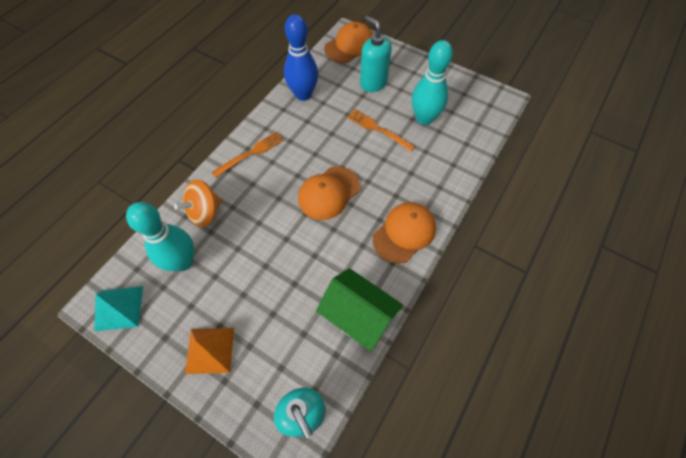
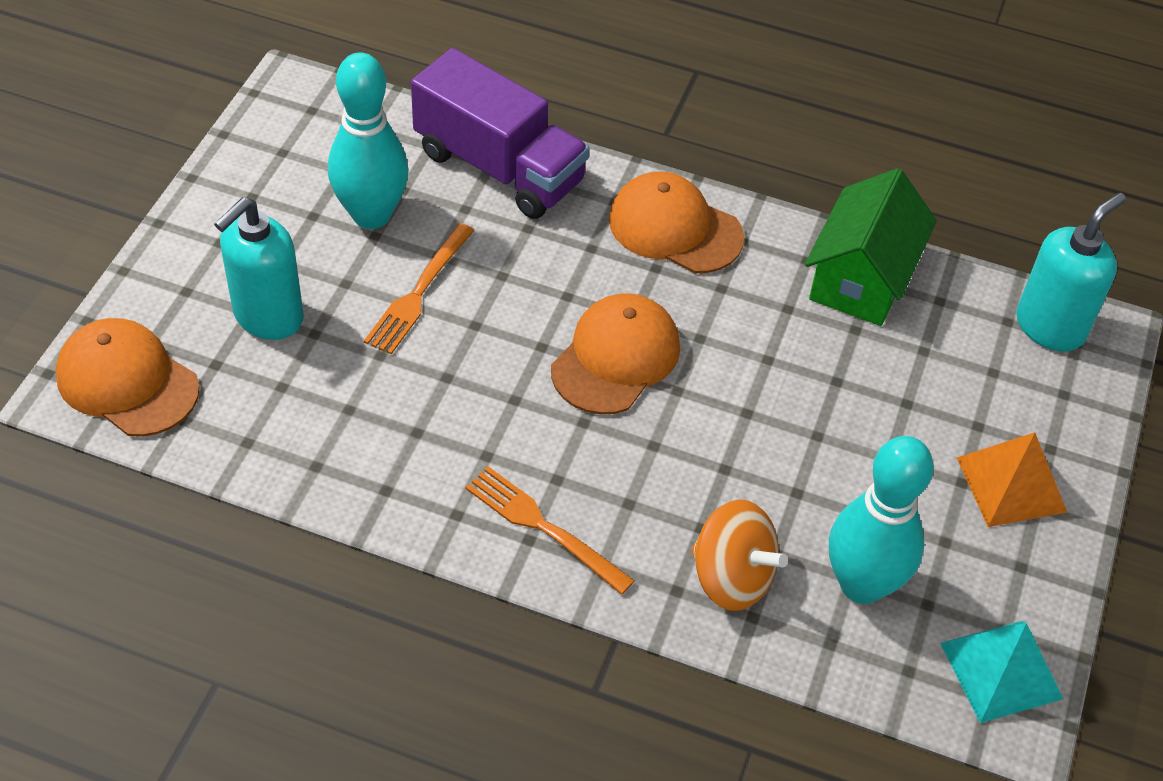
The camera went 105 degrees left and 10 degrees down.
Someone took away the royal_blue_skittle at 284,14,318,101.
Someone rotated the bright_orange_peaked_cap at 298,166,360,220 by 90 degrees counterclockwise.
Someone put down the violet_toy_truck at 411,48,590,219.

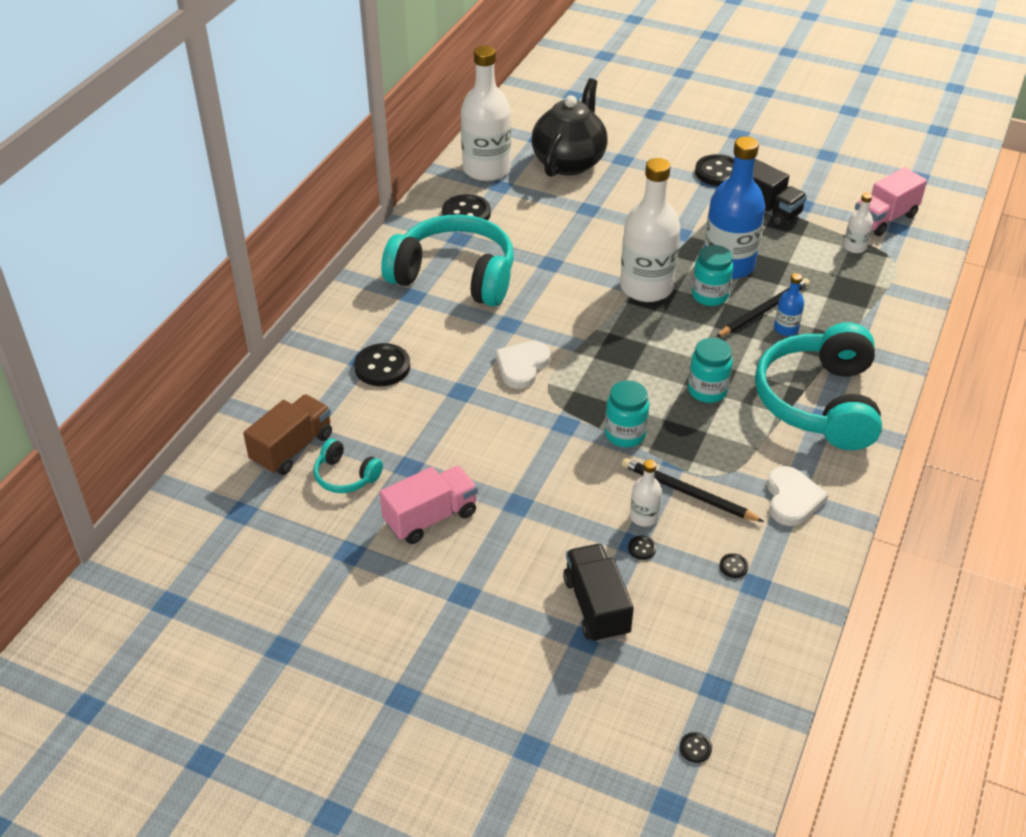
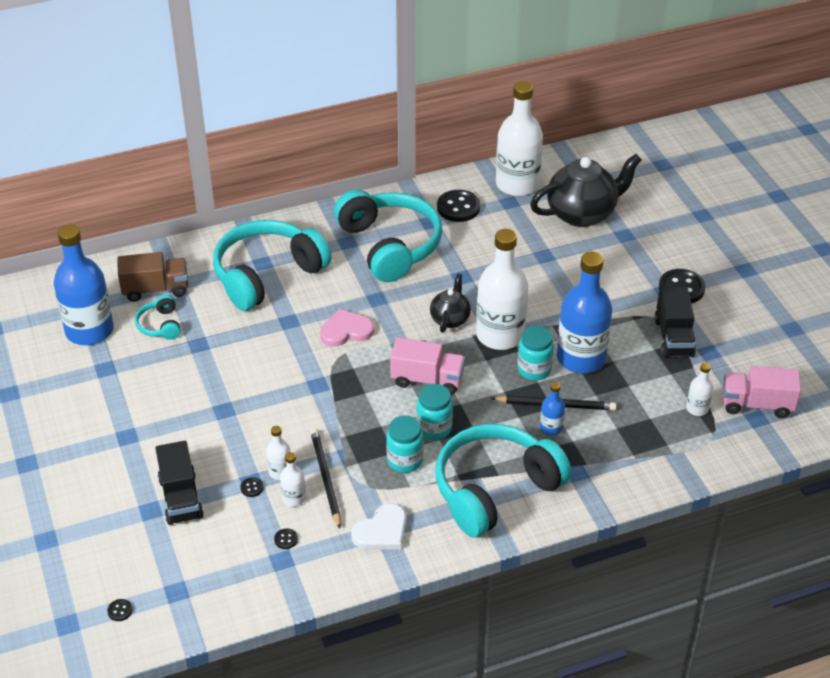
The camera went 45 degrees right and 0 degrees up.
Someone repainted the snow-white_love_heart at 495,341,551,389, which became the rosy_love_heart at 320,309,374,347.
Someone swapped the black_shirt_button at 354,343,410,386 for the teal_headphones at 213,220,331,311.
Someone carried the teal_jar from 605,380,649,447 to 386,415,424,473.
Someone carried the rosy_toy_truck from 380,466,478,544 to 390,337,465,395.
Someone rotated the black_toy_truck at 563,544,634,643 by 135 degrees clockwise.
Someone put down the royal_blue_flask at 54,224,114,345.
Someone put down the black_tea_pot at 430,274,471,333.
Someone put down the snow-white_flask at 280,452,306,507.

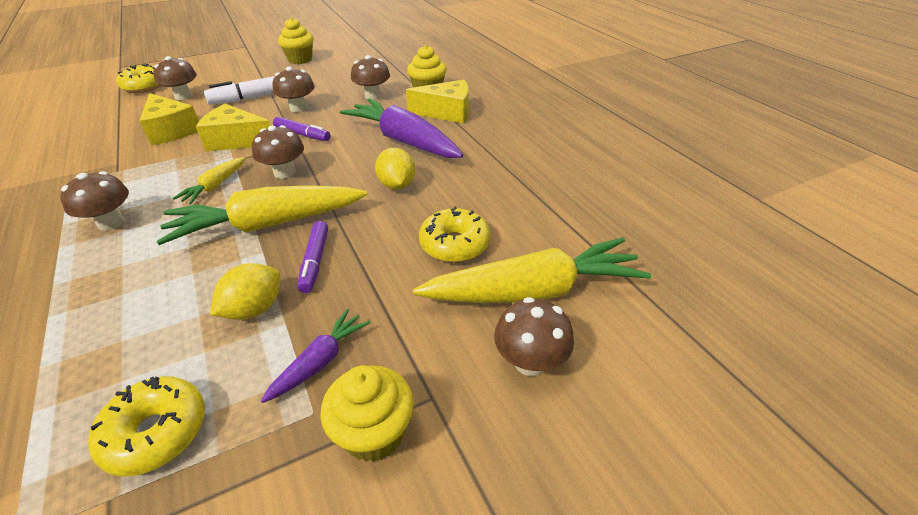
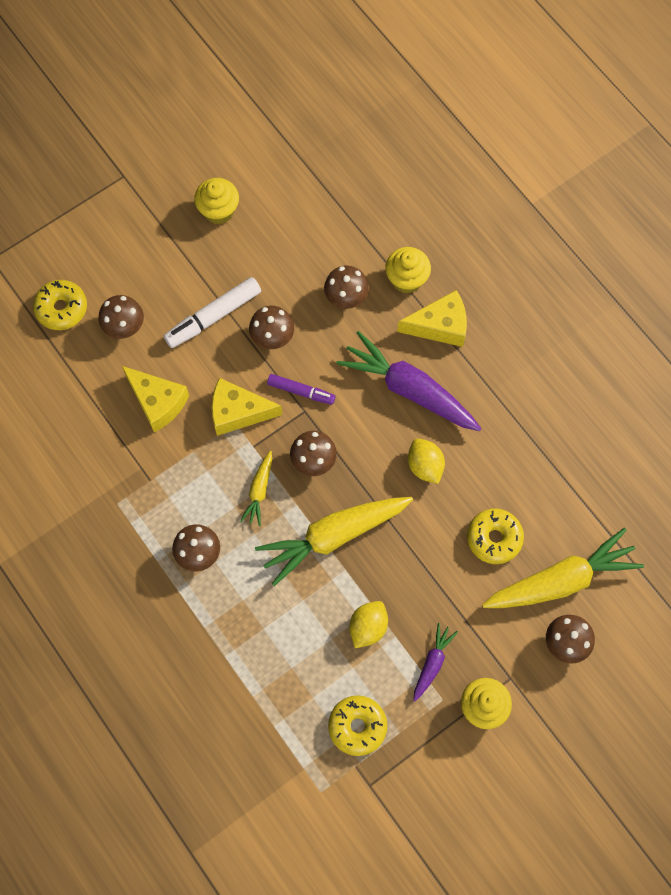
The camera went 10 degrees left and 30 degrees up.
Someone took away the violet_marker_pen at 297,221,328,293.

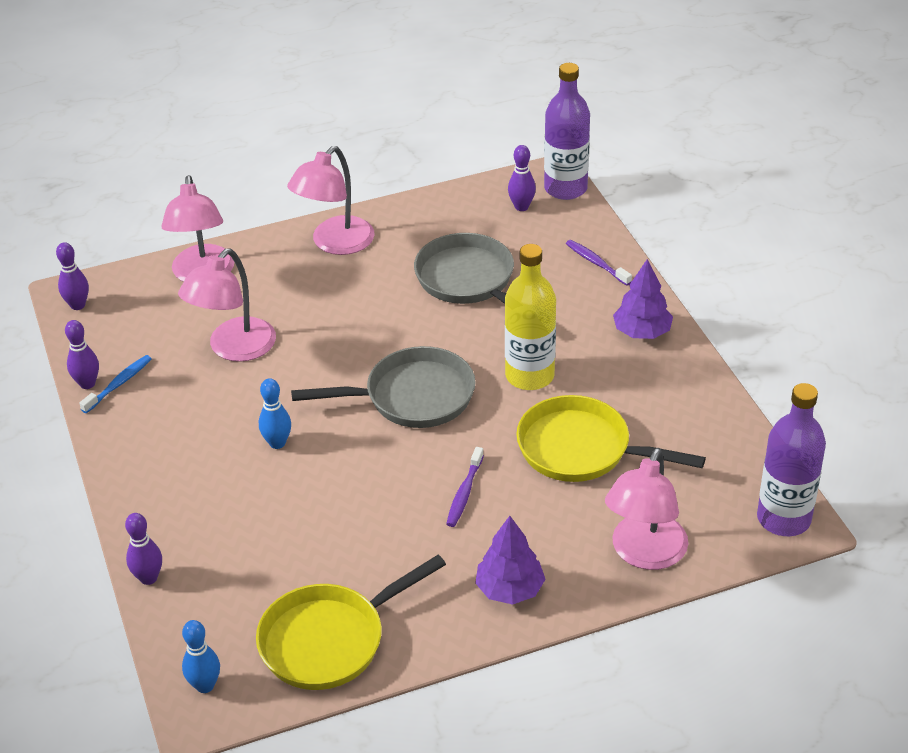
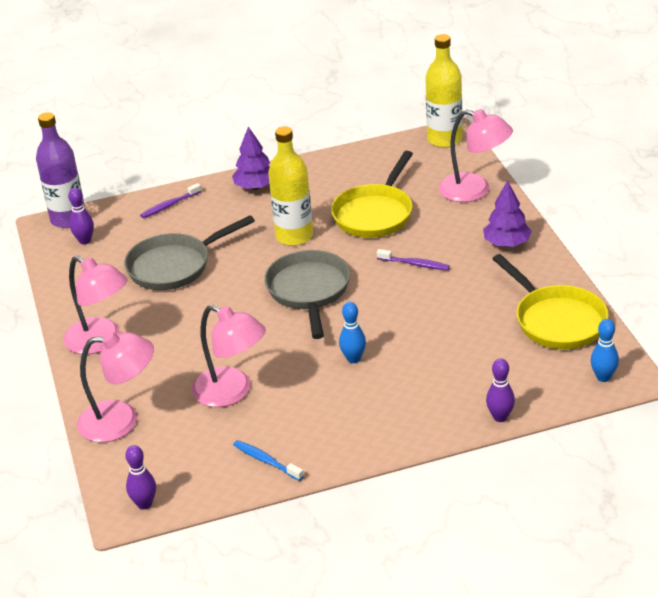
The camera went 85 degrees left and 5 degrees down.
Someone took away the violet_skittle at 65,320,99,389.
Someone repainted the violet_flask at 757,383,826,536, which became the golden_flask at 425,34,462,148.

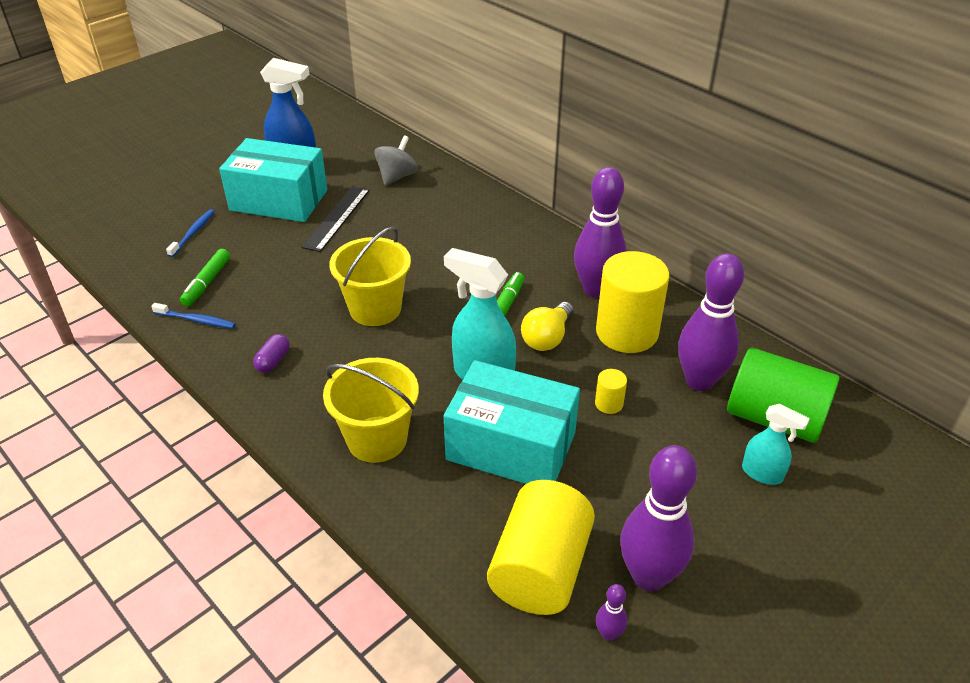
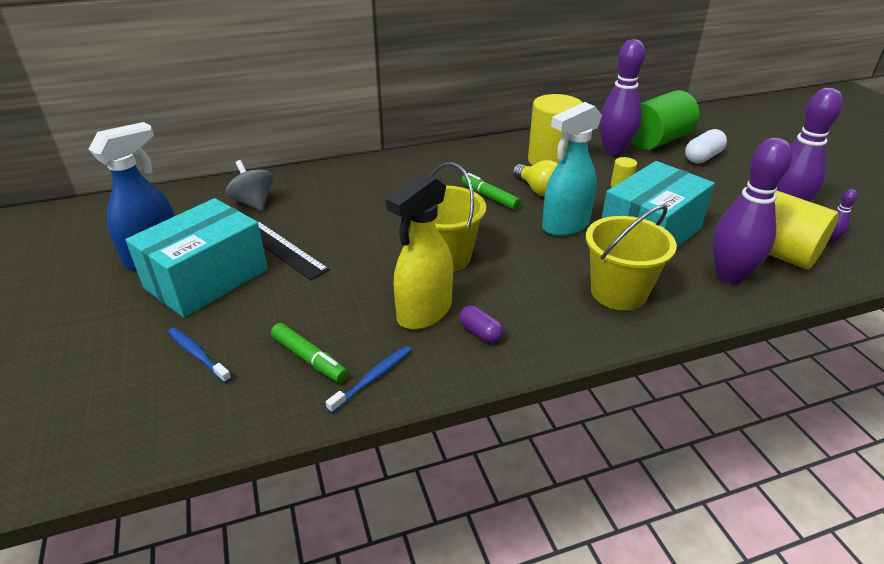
The camera went 65 degrees left and 5 degrees down.
Someone carried the violet_skittle from 574,167,626,298 to 713,138,792,284.
Someone swapped the teal_spray_bottle at 742,404,810,485 for the snow-white_pill_shape at 685,129,727,164.
Someone put down the golden_spray_bottle at 386,173,453,329.

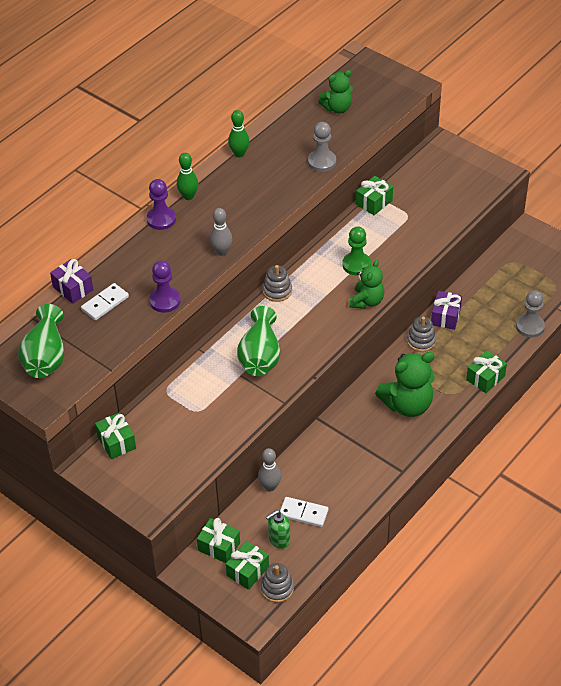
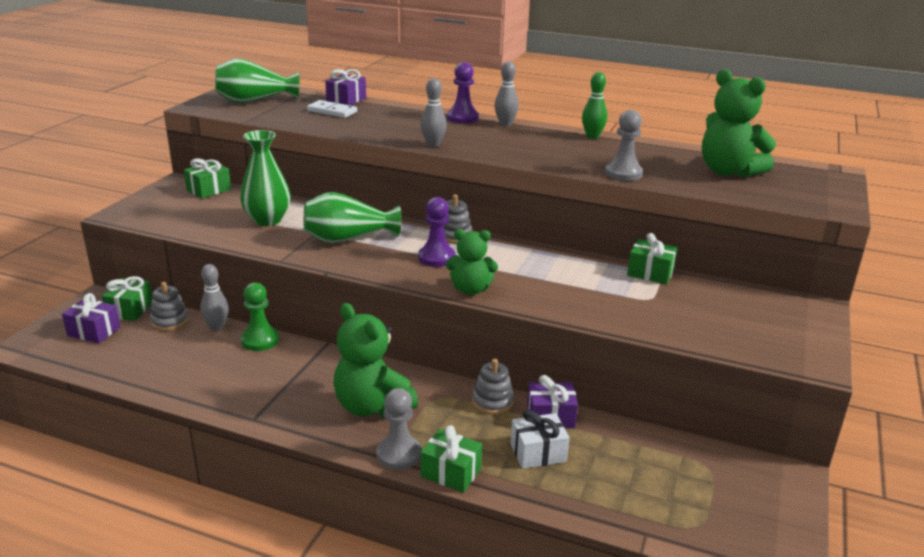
The camera went 70 degrees right and 20 degrees down.
Someone scaled the green_teddy at 318,70,353,113 by 1.57.
Someone repainted the green_skittle at 177,153,198,200, which became the ash-grey_skittle at 494,61,519,126.
Someone carried the green_game_pawn from 342,226,371,275 to 241,282,279,351.
Someone carried the violet_game_pawn from 149,260,181,313 to 418,197,455,267.
Someone carried the ash-grey_game_pawn from 516,290,545,338 to 376,388,421,470.
Someone took away the snow-white_domino_piece at 280,497,329,527.
Someone took away the green_pump_bottle at 266,510,290,549.
Someone repainted the green_present at 226,541,269,590, which became the violet_present at 62,293,121,343.
Someone carried the ash-grey_stacking_rings from 261,563,294,603 to 150,282,189,331.
Someone put down the green_vase at 240,130,291,226.
Someone put down the snow-white_present at 511,410,569,469.

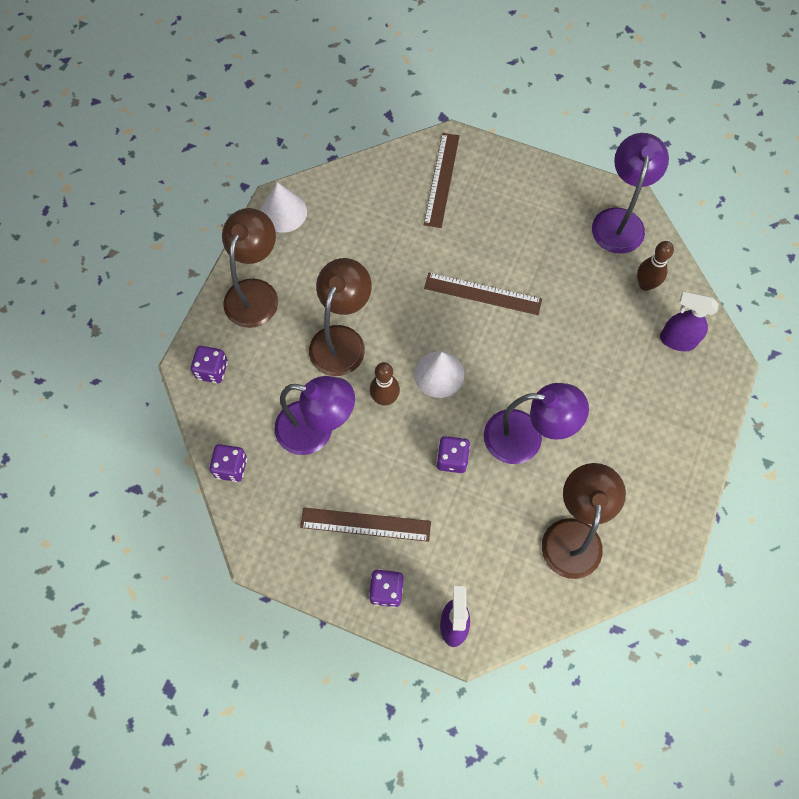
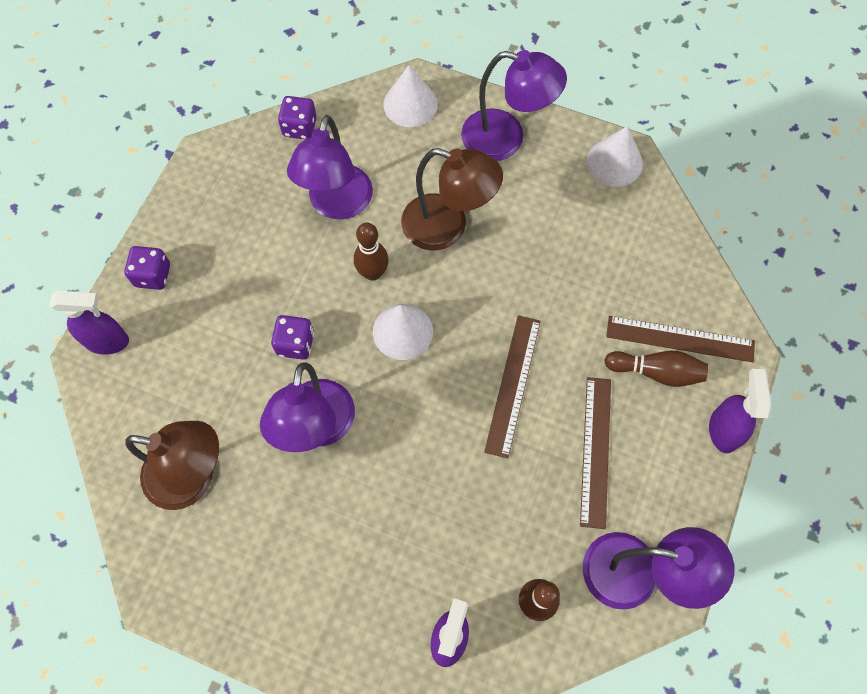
The camera went 90 degrees right and 0 degrees up.
Someone repainted the brown_desk_lamp at 222,208,278,328, which became the violet_desk_lamp at 461,50,567,161.
Someone swapped the violet_game_die at 191,346,228,383 for the snow-white_cone at 383,65,438,127.
Someone carried the brown_ruler from 300,508,431,542 to 580,377,611,529.
Someone put down the brown_skittle at 605,351,708,387.
Someone put down the violet_spray_bottle at 709,369,772,453.

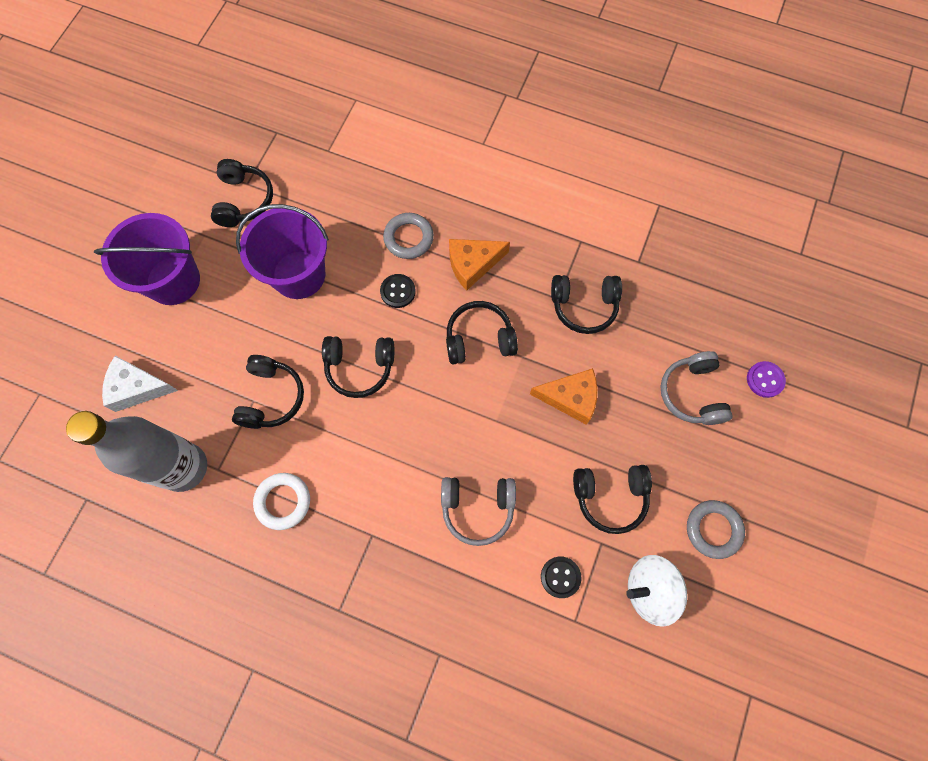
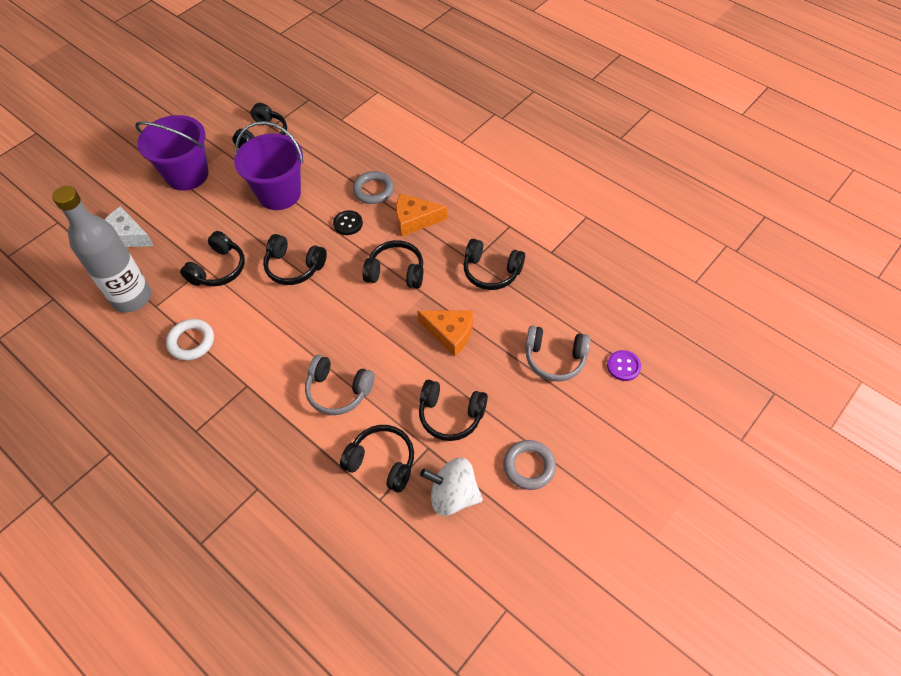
The camera went 20 degrees right and 15 degrees down.
Someone rotated the ash-grey_headphones at 660,351,733,425 by 90 degrees counterclockwise.
Someone swapped the black_shirt_button at 541,557,582,598 for the black_headphones at 340,425,414,493.

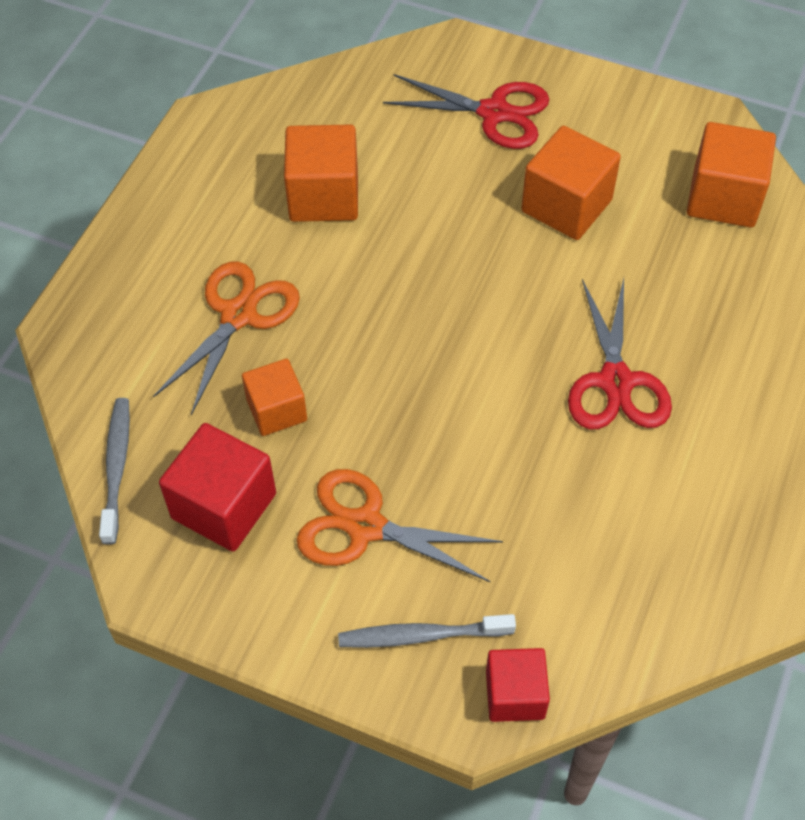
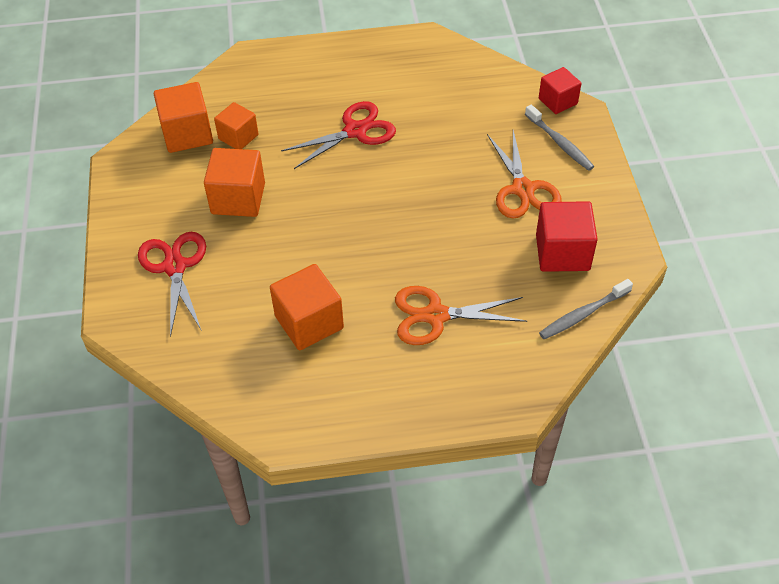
The camera went 120 degrees left and 5 degrees down.
Someone carried the bright_orange_solid_cube from 242,359,307,436 to 214,102,258,149.

